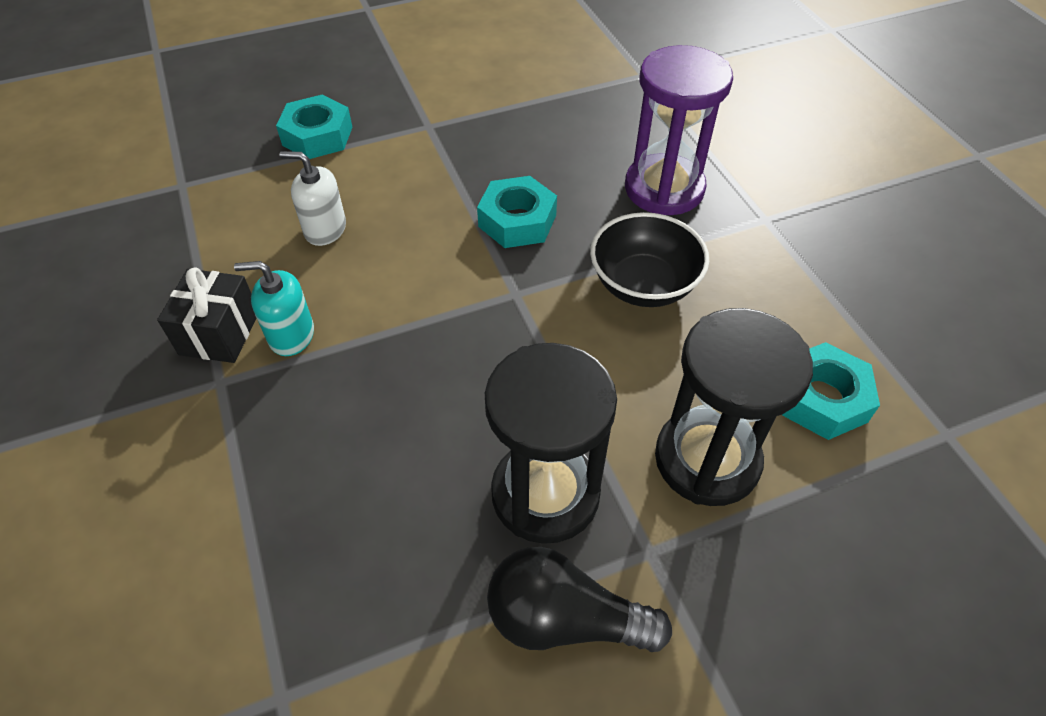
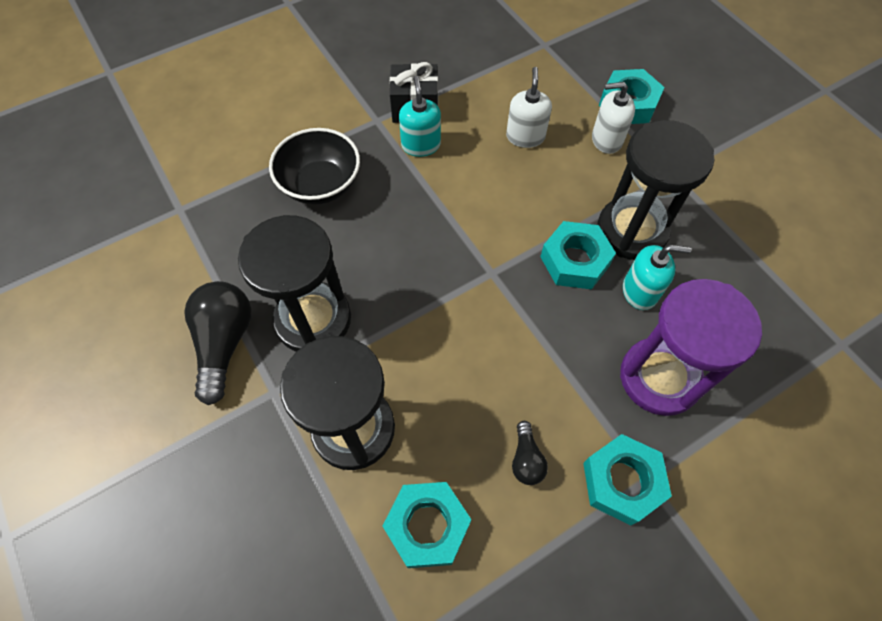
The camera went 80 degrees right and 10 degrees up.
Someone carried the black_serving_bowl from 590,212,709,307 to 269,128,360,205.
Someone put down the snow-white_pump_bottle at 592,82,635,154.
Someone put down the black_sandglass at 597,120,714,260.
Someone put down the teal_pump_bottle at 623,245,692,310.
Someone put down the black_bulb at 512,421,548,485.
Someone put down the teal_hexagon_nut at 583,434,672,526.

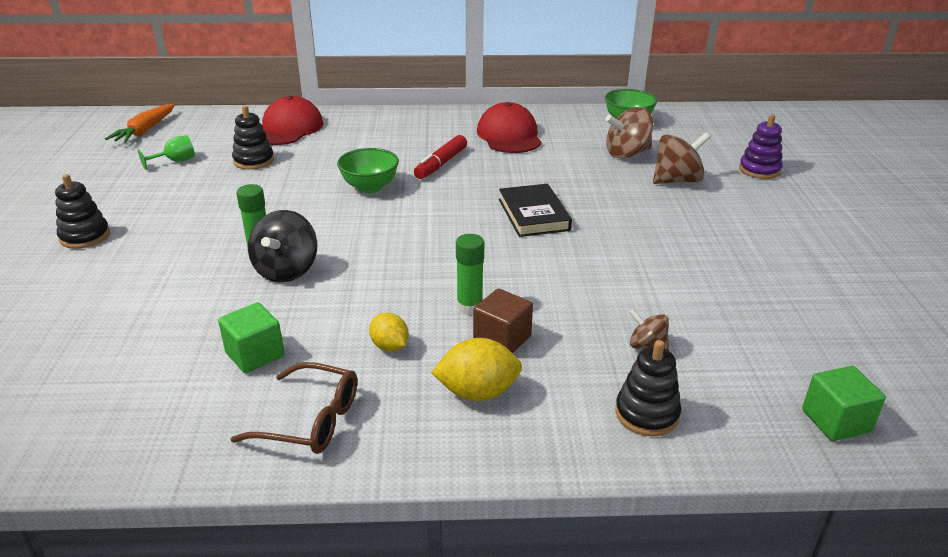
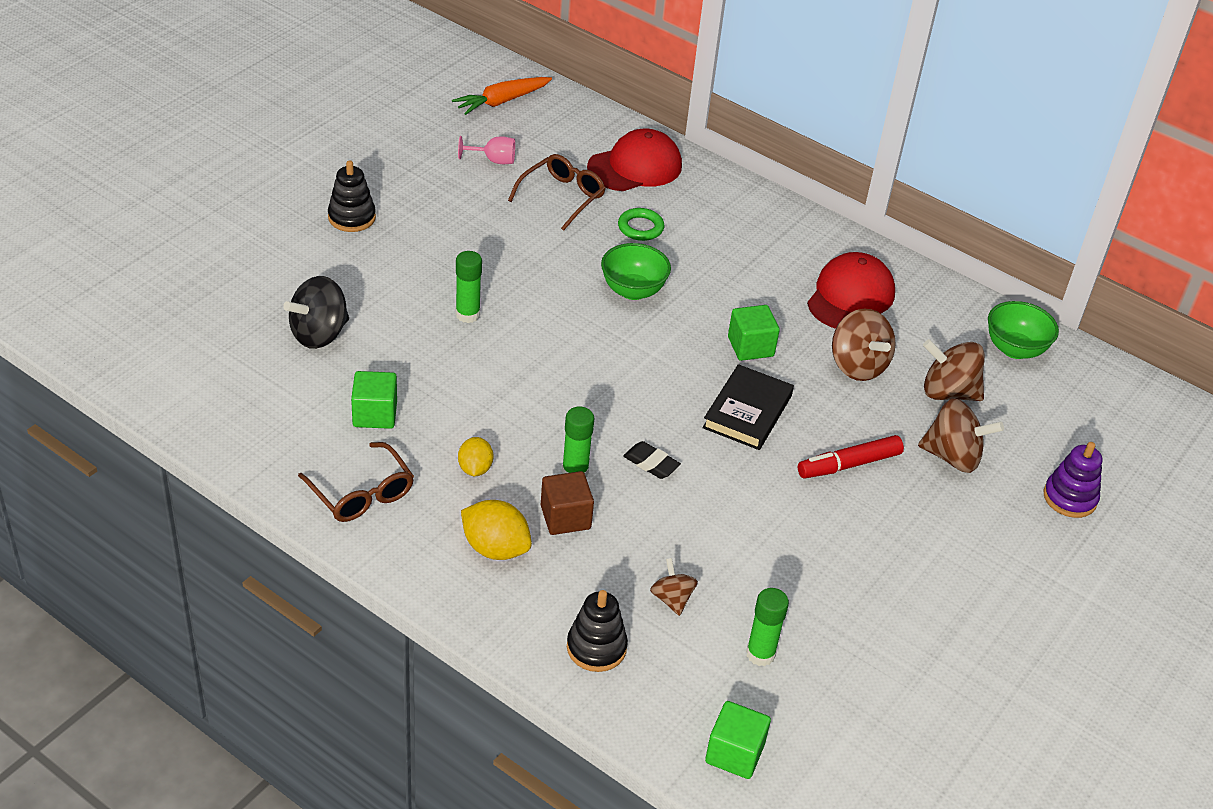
The camera went 35 degrees right and 10 degrees up.
Someone swapped the black_stacking_rings at 232,106,274,170 for the brown_spectacles at 508,154,605,231.
Someone repainted the green_goblet at 138,135,195,170, which became the rosy_goblet at 458,136,515,164.
Someone carried the crimson_marker_pen from 414,135,467,179 to 798,435,904,479.
Someone carried the black_whirligig from 248,210,317,282 to 283,276,349,349.
Someone put down the green_ring at 618,208,664,241.
Someone put down the green_solid_cube at 728,305,780,361.
Someone put down the brown_whirligig at 832,308,896,381.
Someone put down the black_pencil_eraser at 623,441,681,479.
Someone put down the green_stick_of_glue at 746,588,789,666.

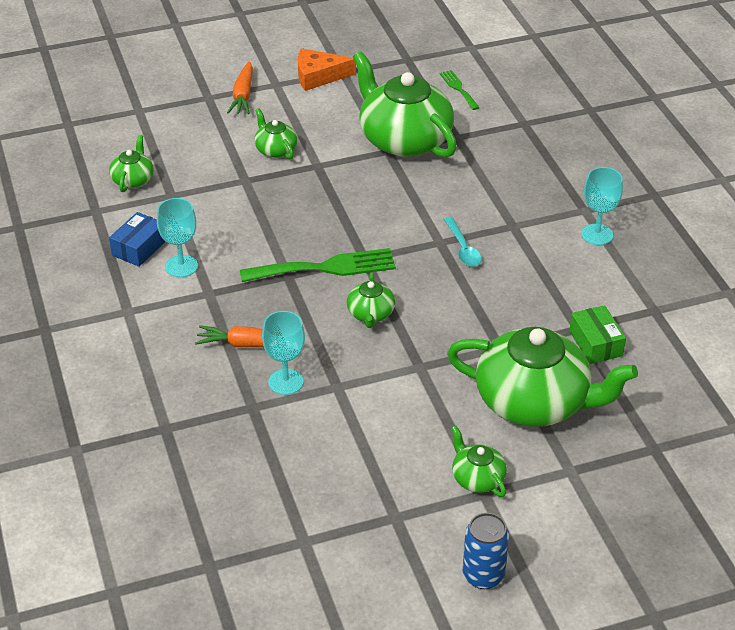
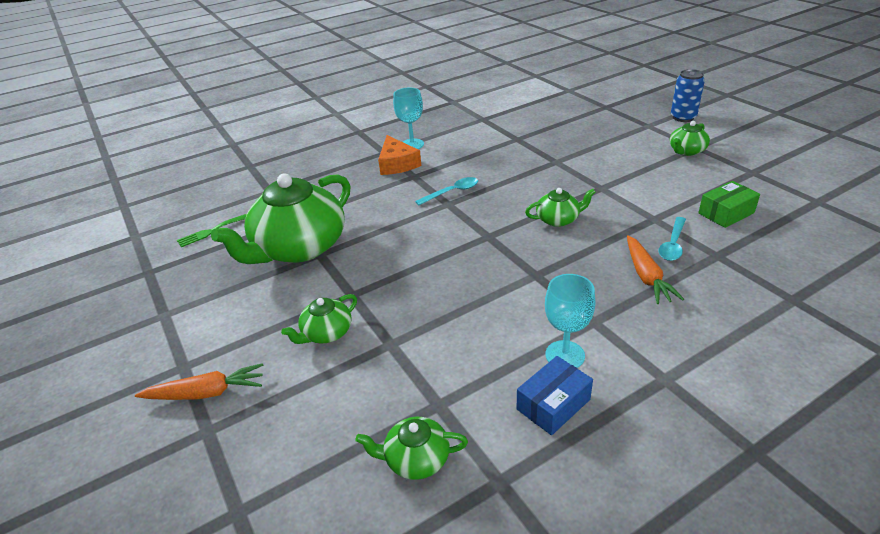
The camera went 100 degrees left and 5 degrees down.
Someone carried the bright_orange_cheese from 298,48,356,91 to 378,135,421,175.
Someone rotated the royal_blue_package at 109,212,166,267 by 60 degrees counterclockwise.
Someone took away the green_dinner_fork at 240,248,396,282.
Someone carried the green_package from 569,305,626,364 to 698,181,760,228.
Someone swapped the teal_goblet at 262,311,305,395 for the teal_teaspoon at 658,217,686,261.
Someone took away the green_tea_pot at 447,327,638,427.
Someone carried the royal_blue_tin from 463,513,509,589 to 671,69,705,122.

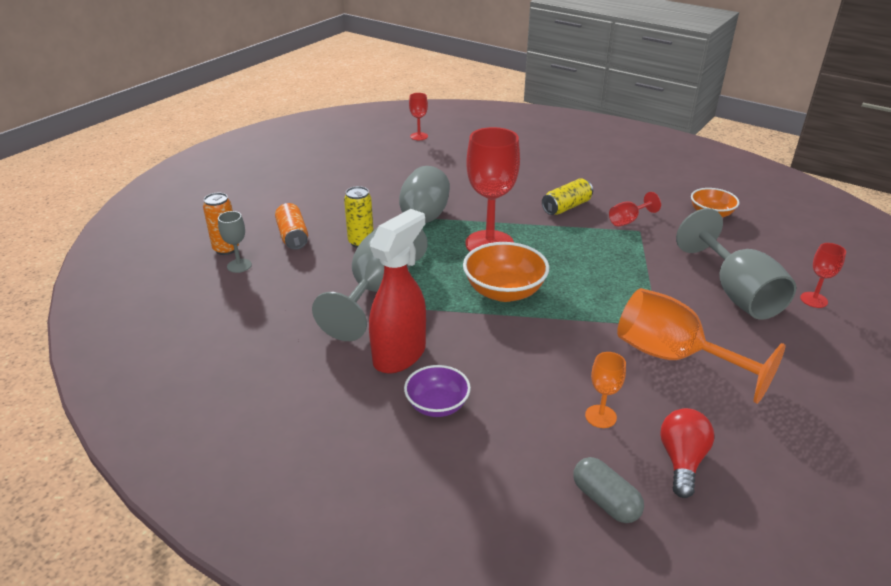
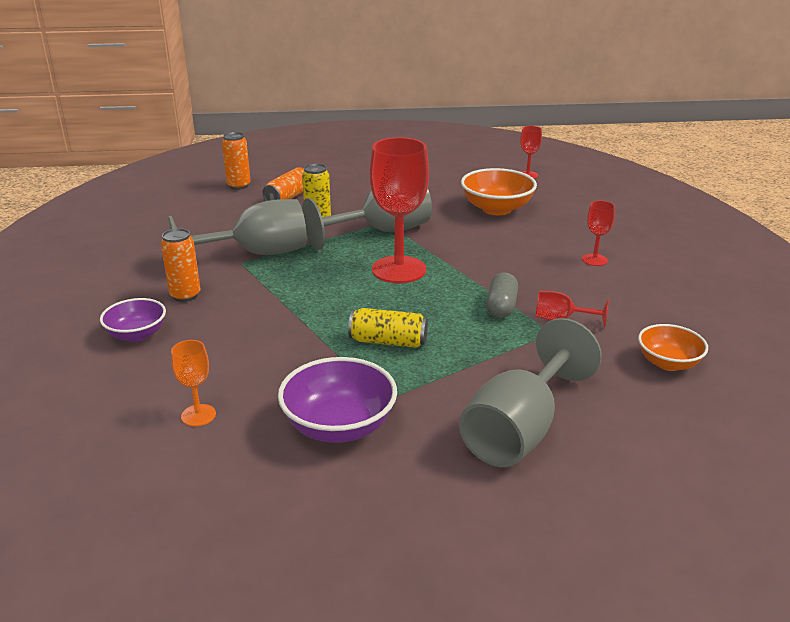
The camera went 50 degrees right and 5 degrees down.
Someone carried the golden_tin from 542,178,593,215 to 348,308,428,348.
Someone swapped the crimson_spray_bottle at 369,209,426,374 for the bright_orange_tin at 161,228,200,302.
Someone took away the ash-grey_goblet at 218,211,252,273.
Someone carried the bright_orange_serving_bowl from 463,242,549,302 to 461,168,537,215.
Someone carried the crimson_goblet from 800,243,846,308 to 582,201,615,266.
Someone swapped the bright_orange_goblet at 617,288,785,404 for the violet_serving_bowl at 278,357,397,443.
Someone took away the crimson_bulb at 660,408,714,498.
Someone carried the ash-grey_pill_shape from 573,457,644,523 to 486,272,518,318.

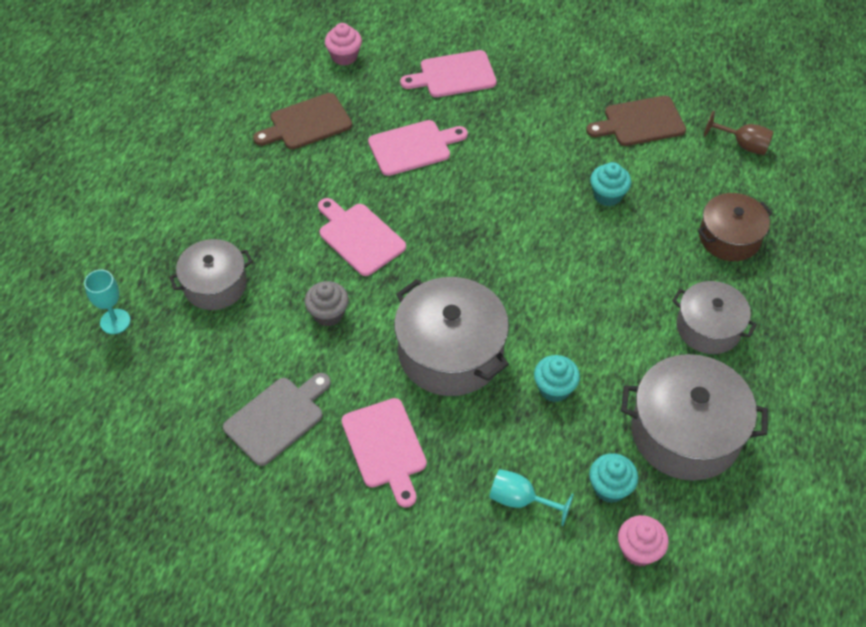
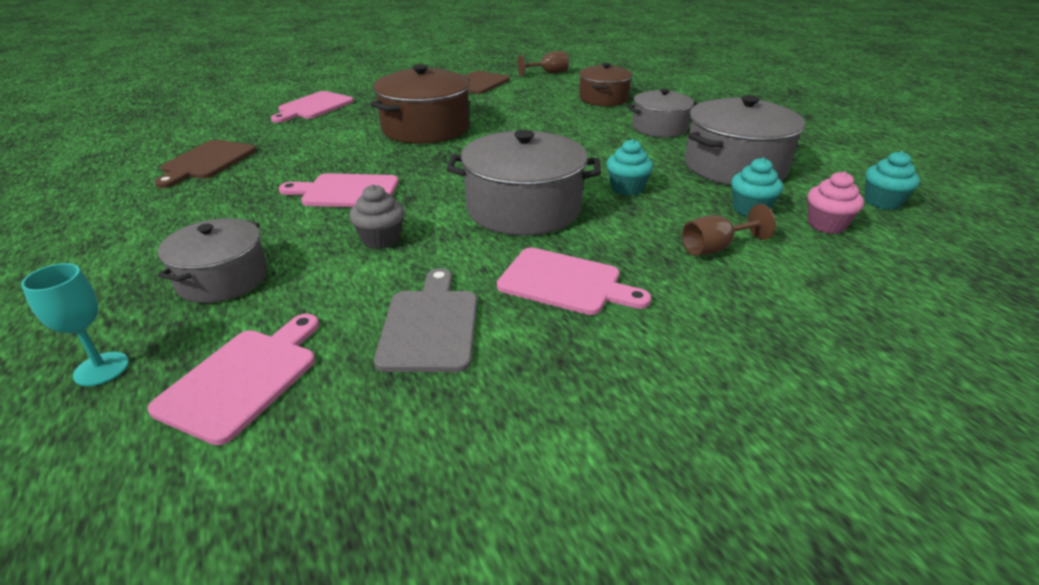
The camera went 45 degrees left and 20 degrees down.
Someone took away the rosy_muffin at 325,23,362,66.
Someone carried the rosy_cutting_board from 368,120,468,176 to 148,314,319,445.
Someone carried the teal_muffin from 590,162,631,206 to 865,151,920,210.
Someone repainted the teal_goblet at 489,469,574,526, which became the brown_goblet at 682,204,776,256.
Someone put down the brown_pot at 370,64,470,144.

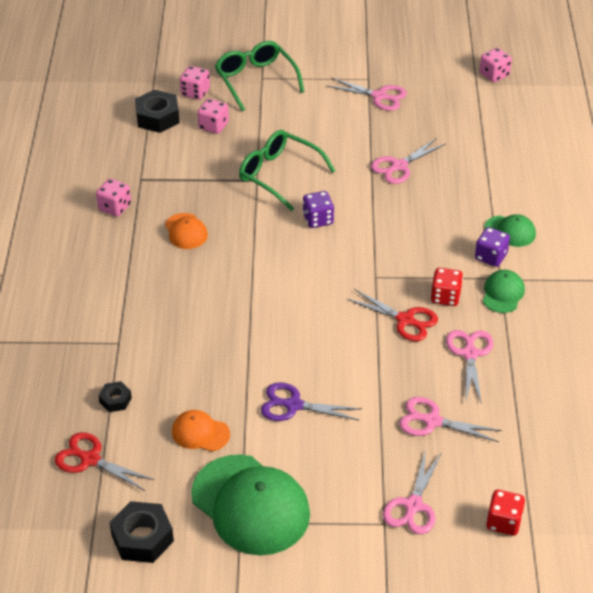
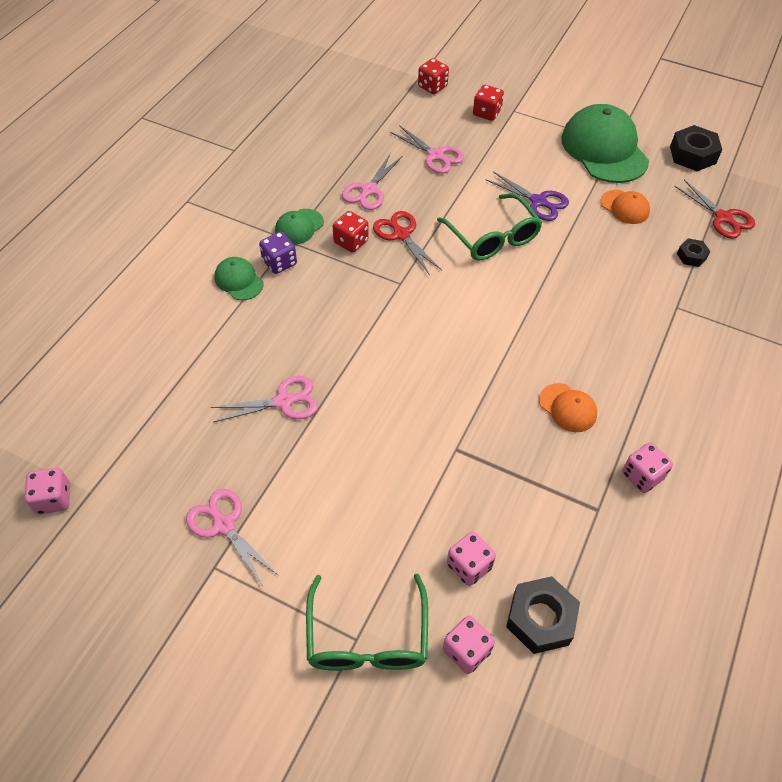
The camera went 155 degrees left and 10 degrees up.
Someone carried the green_spectacles from 239,130,335,211 to 437,193,543,260.
Someone took away the violet_game_die at 303,191,334,228.
Someone rotated the bright_orange_peaked_cap at 165,213,208,249 by 135 degrees clockwise.
Someone swapped the rosy_pair_of_scissors at 383,450,442,534 for the crimson_game_die at 473,85,504,121.

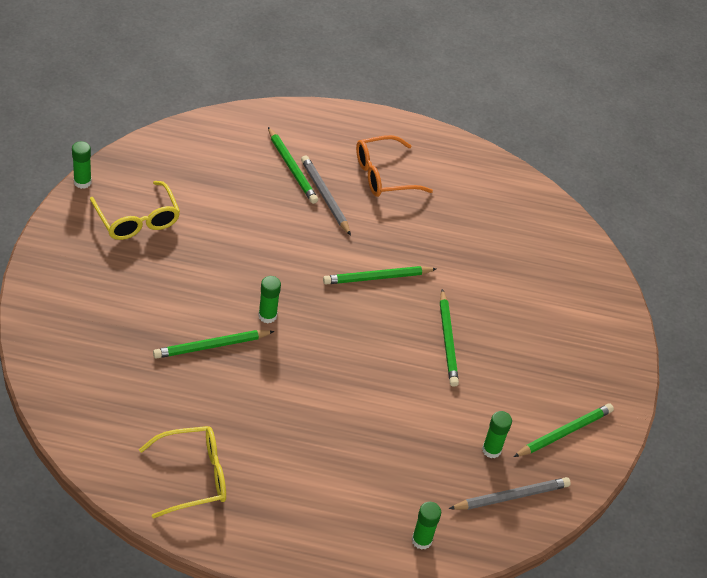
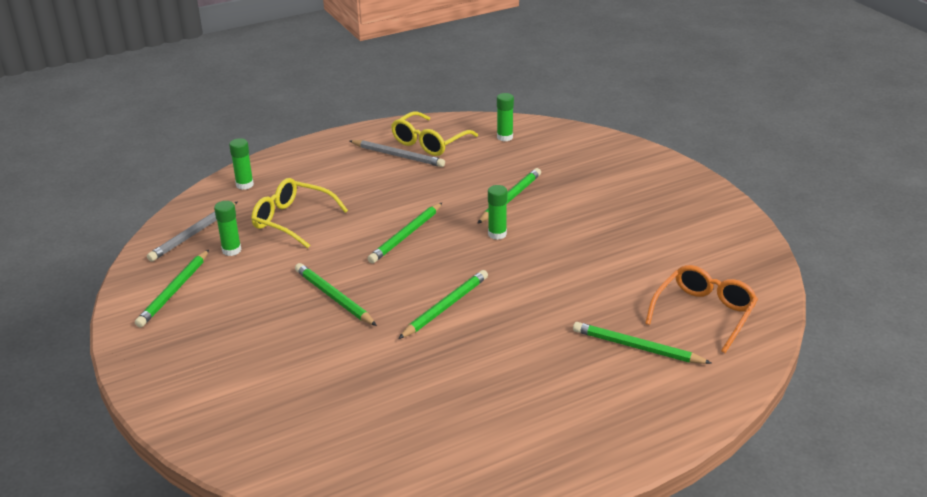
The camera went 150 degrees right and 15 degrees down.
Someone carried the bright_orange_spectacles from 356,135,433,197 to 645,265,758,353.
Someone carried the green_stick_of_glue from 72,141,92,189 to 497,93,514,141.
Someone carried the ash-grey_wooden_pencil from 301,155,351,236 to 350,140,445,167.
Someone carried the golden_spectacles from 90,181,180,240 to 251,178,348,248.
Someone put down the green_wooden_pencil at 368,202,443,263.

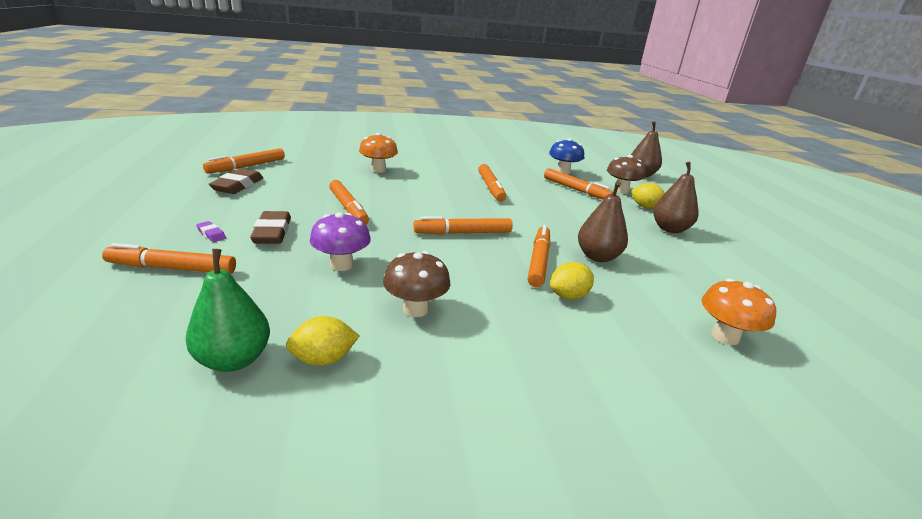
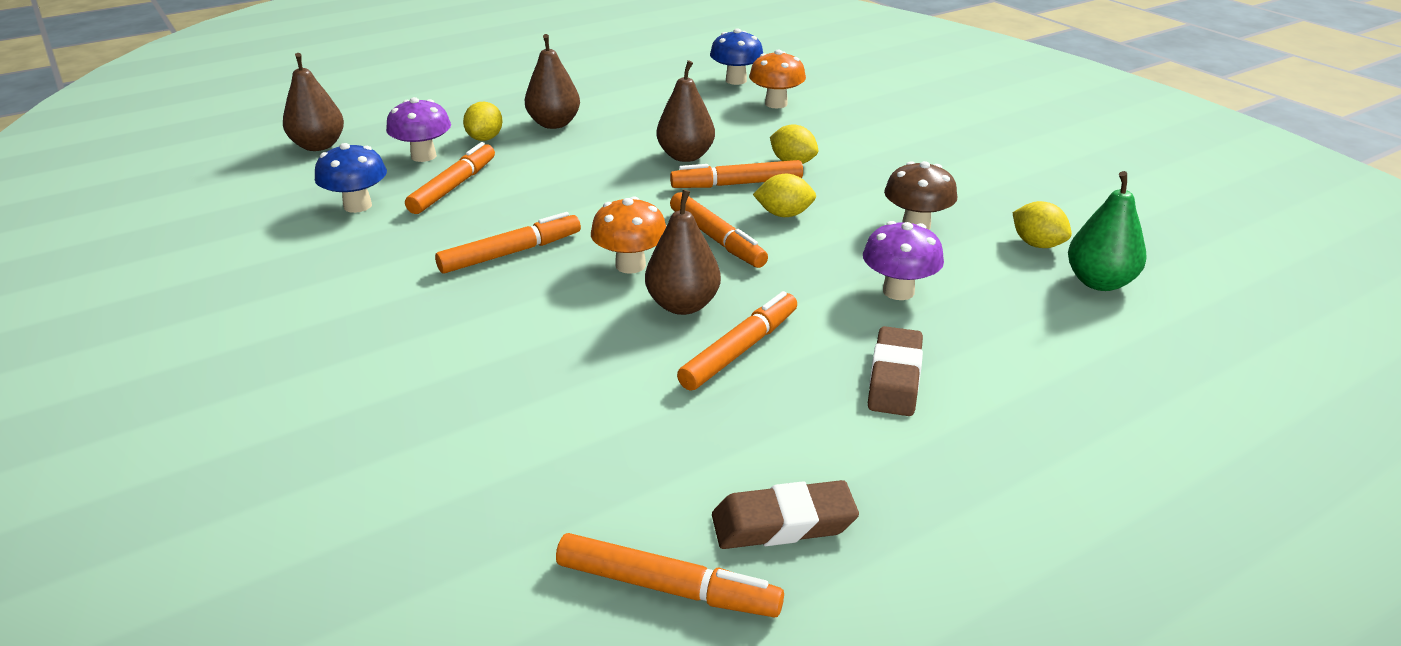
The camera went 110 degrees left and 5 degrees up.
Someone carried the bright_orange_fungus from 359,133,398,173 to 591,196,666,274.
Someone repainted the brown_fungus at 607,155,646,194, which became the violet_fungus at 386,97,451,162.
Someone rotated the brown_pencil_eraser at 250,211,291,244 by 45 degrees counterclockwise.
Someone took away the violet_pencil_eraser at 196,221,226,242.
Someone took away the bright_orange_marker_pen at 102,243,236,274.
Someone put down the royal_blue_fungus at 710,28,763,85.
Someone put down the golden_toy_lemon at 753,174,816,217.
Someone put down the brown_toy_pear at 645,190,721,315.

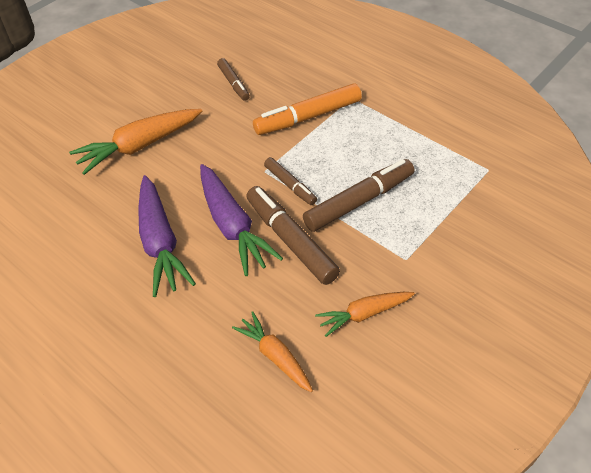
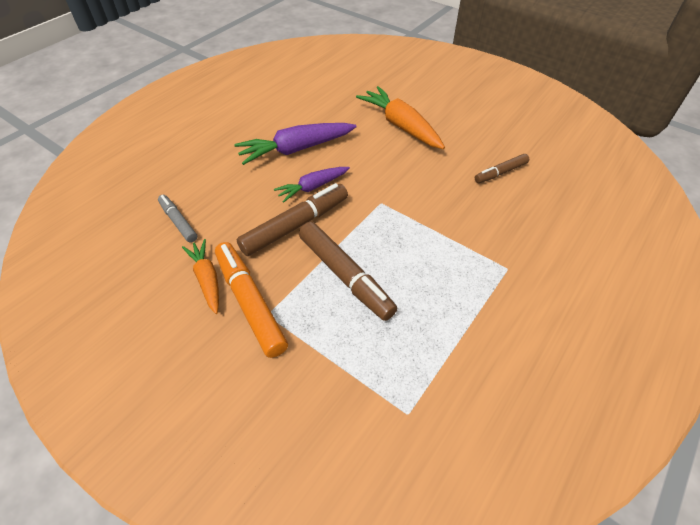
The camera went 85 degrees right and 0 degrees up.
Someone carried the bright_orange_marker_pen from 253,83,362,135 to 215,242,288,358.
Someone took away the brown_marker_pen at 264,157,317,205.
Someone scaled the violet_root_vegetable at 200,164,283,276 by 0.61.
Someone swapped the bright_orange_root_vegetable at 232,311,313,392 for the ash-grey_marker_pen at 158,195,197,243.

